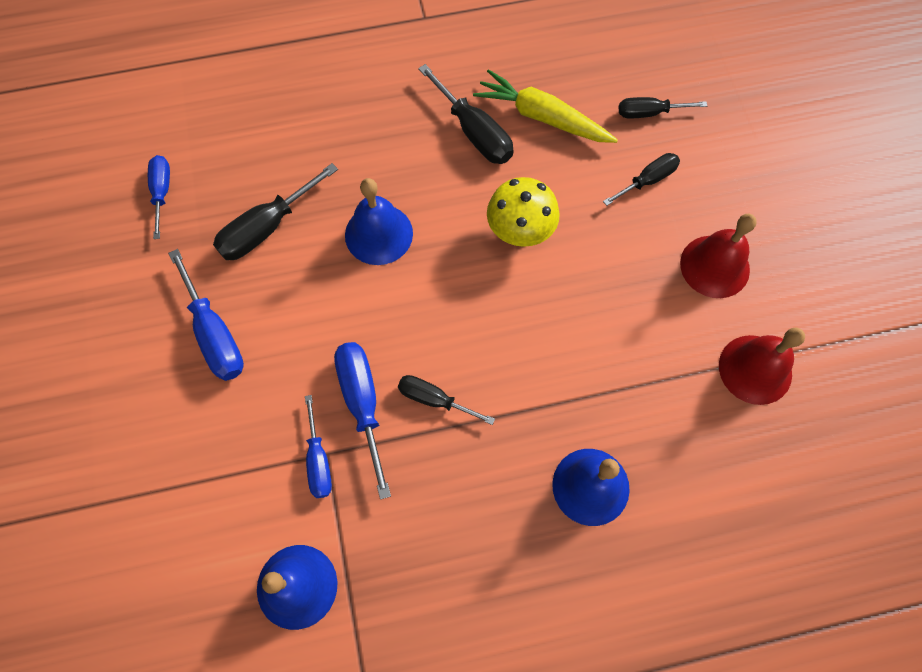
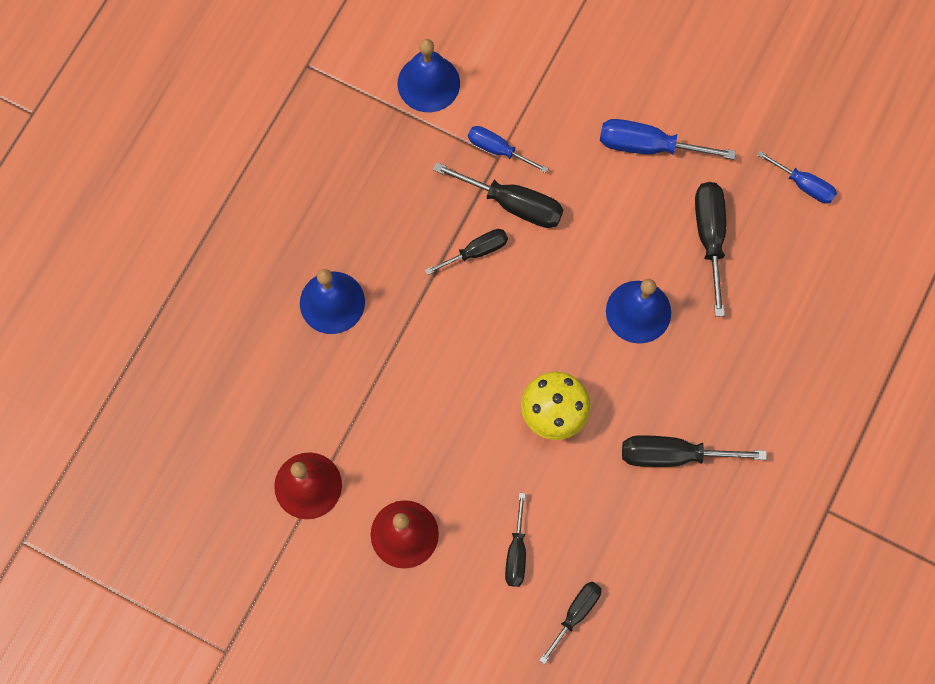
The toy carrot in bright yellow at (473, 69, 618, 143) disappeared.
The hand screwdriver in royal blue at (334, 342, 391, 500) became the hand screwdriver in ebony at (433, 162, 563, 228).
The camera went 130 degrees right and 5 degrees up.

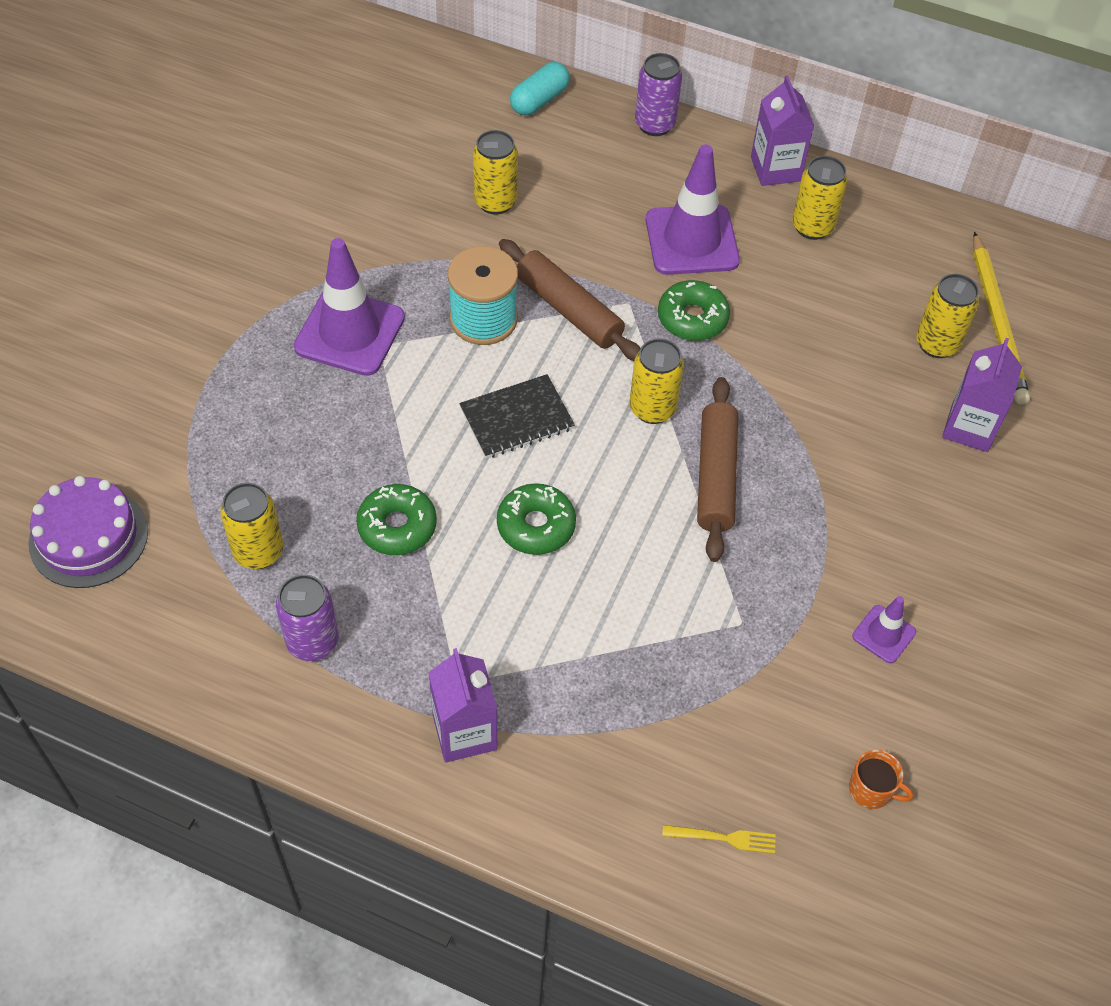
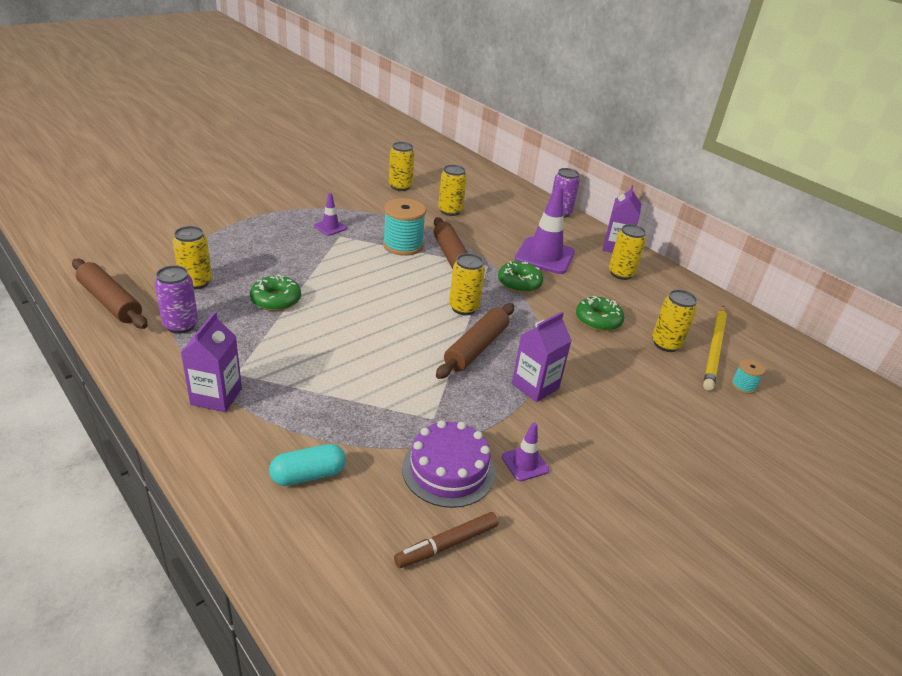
The notepad in ebony at (459, 374, 575, 458) disappeared.
The dinner fork in bright yellow at (662, 825, 776, 854) disappeared.
The pastry roller in dark brown at (72, 259, 148, 329) appeared.
The can in bright yellow at (389, 142, 415, 191) appeared.
The reel of thread in turquoise at (731, 359, 765, 394) appeared.
The cake in purple moved from (29, 476, 148, 588) to (402, 420, 495, 508).
The glazed donut in leaf-green moved from (497, 483, 576, 555) to (576, 296, 625, 331).
The capsule in turquoise moved from (510, 62, 570, 115) to (269, 444, 346, 486).
The milk carton in purple moved from (942, 338, 1022, 452) to (512, 312, 572, 402).
The coffee mug in orange-coloured at (849, 750, 913, 809) was replaced by the marker pen in dark brown at (394, 512, 498, 568).
The traffic cone in purple at (294, 238, 405, 376) changed to 0.49 times the size.
The camera went 25 degrees right and 20 degrees down.

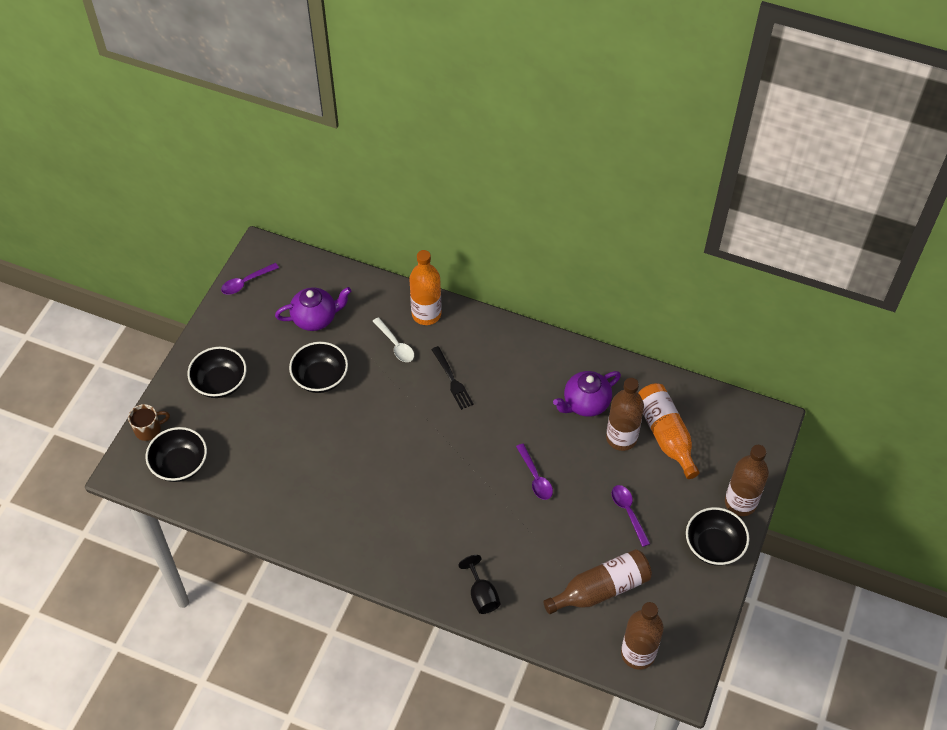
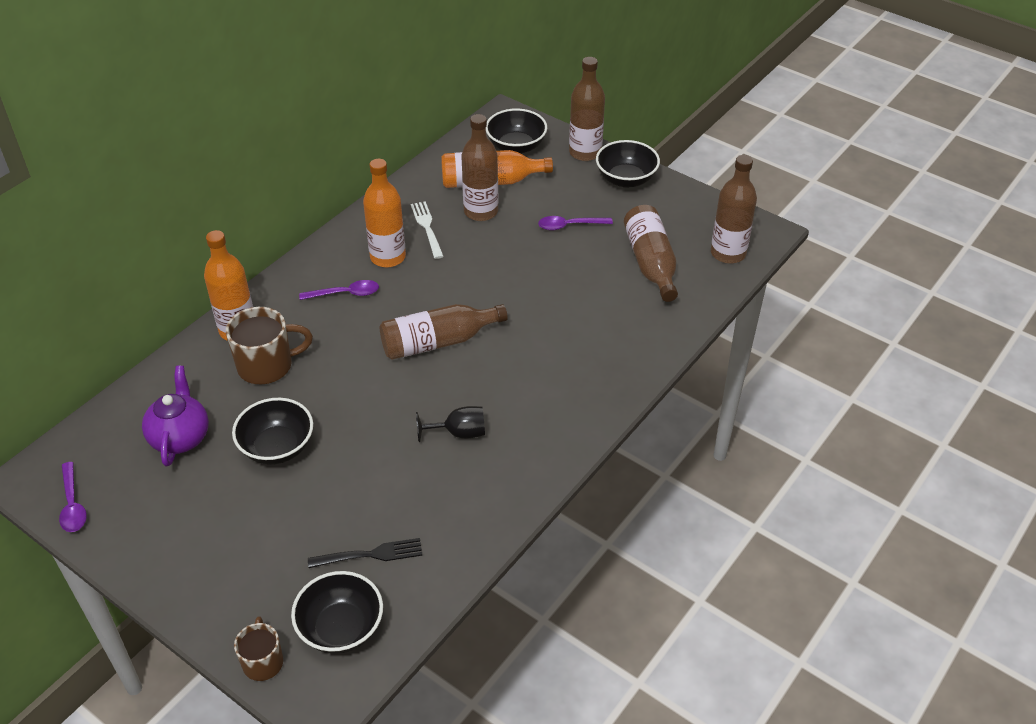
The drink bottle in orange-coloured at (363, 159, 406, 267) appeared.
The drink bottle in dark brown at (380, 304, 508, 360) appeared.
The serving bowl in ebony moved from (187, 347, 247, 398) to (486, 108, 547, 154).
The dinner fork in ebony moved from (431, 346, 474, 410) to (308, 538, 423, 568).
The chalice in ebony moved from (458, 555, 501, 614) to (416, 406, 485, 442).
The teaspoon in purple moved from (516, 444, 553, 500) to (299, 280, 379, 300).
The teaspoon in pure white at (373, 317, 414, 362) was replaced by the coffee mug in dark brown at (226, 307, 313, 384).
The china teapot in purple at (553, 371, 621, 417) was replaced by the dinner fork in pure white at (411, 201, 444, 259).
The camera went 75 degrees left and 10 degrees down.

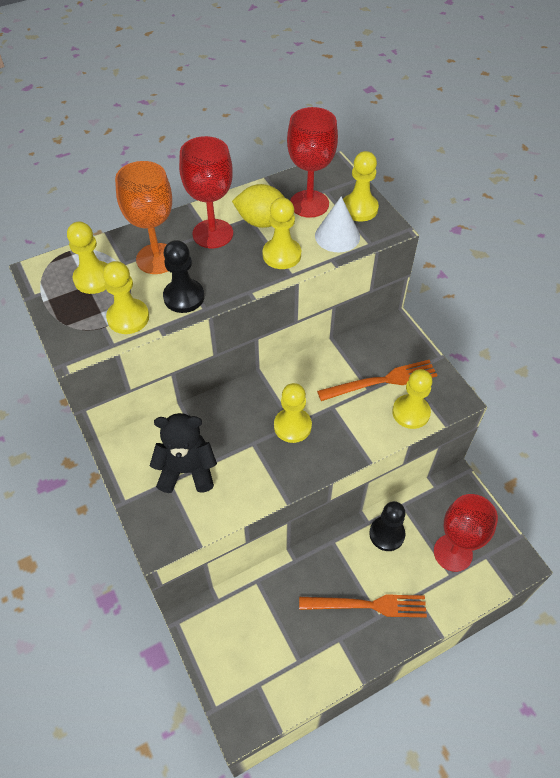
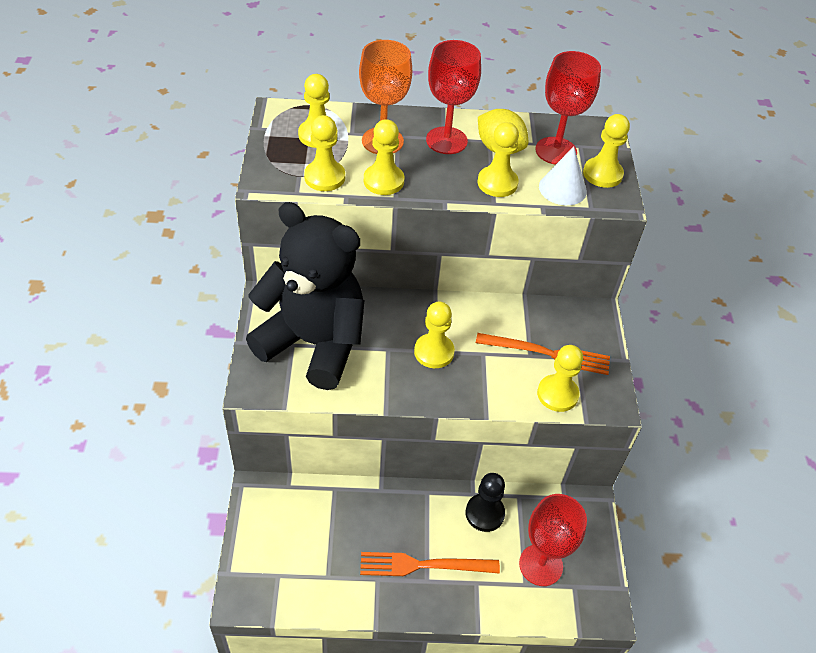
The chess pawn in ebony at (163, 240, 204, 313) became the chess pawn in bright yellow at (364, 119, 404, 195).
The dinner fork in orange-coloured at (299, 594, 427, 618) turned 150 degrees clockwise.
The stuffed bear in ebony at (150, 413, 217, 493) changed to 1.84 times the size.
The camera went 25 degrees right and 5 degrees down.

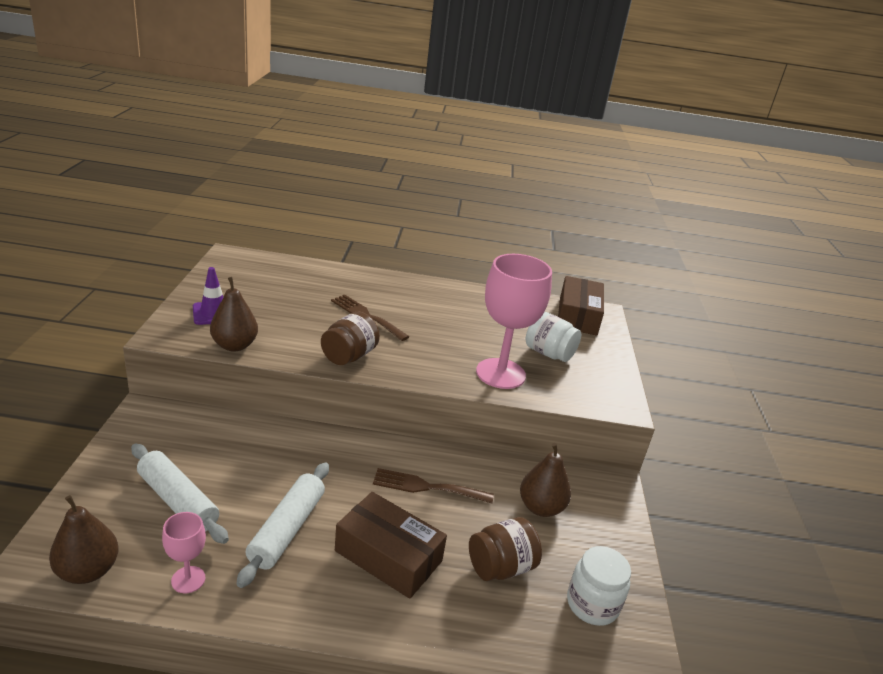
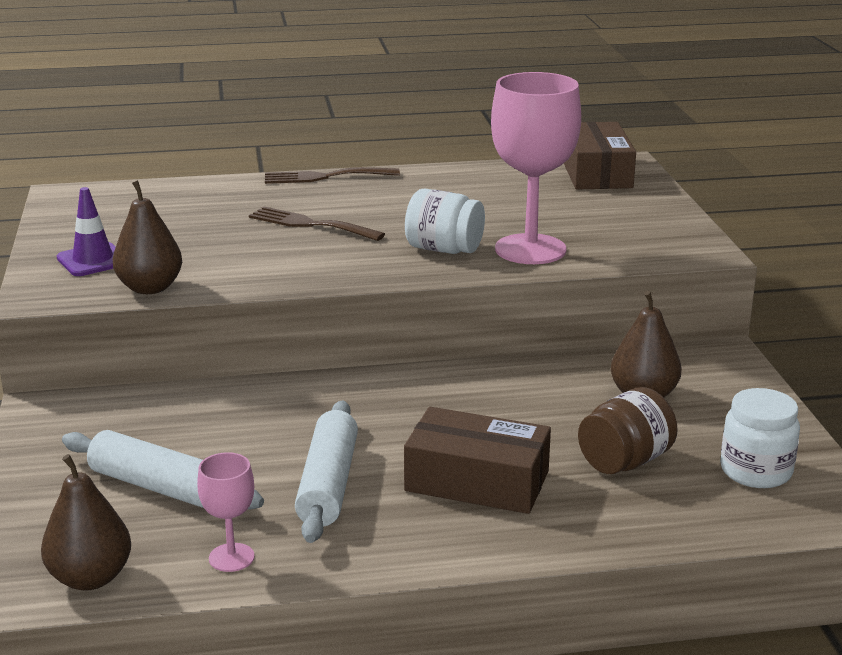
The preserve jar in dark brown at (321, 312, 380, 365) disappeared.
The dinner fork in dark brown moved from (373, 468, 494, 504) to (265, 167, 400, 184).
The preserve jar in pure white moved from (526, 312, 581, 362) to (405, 188, 485, 254).
The camera went 10 degrees left and 5 degrees down.

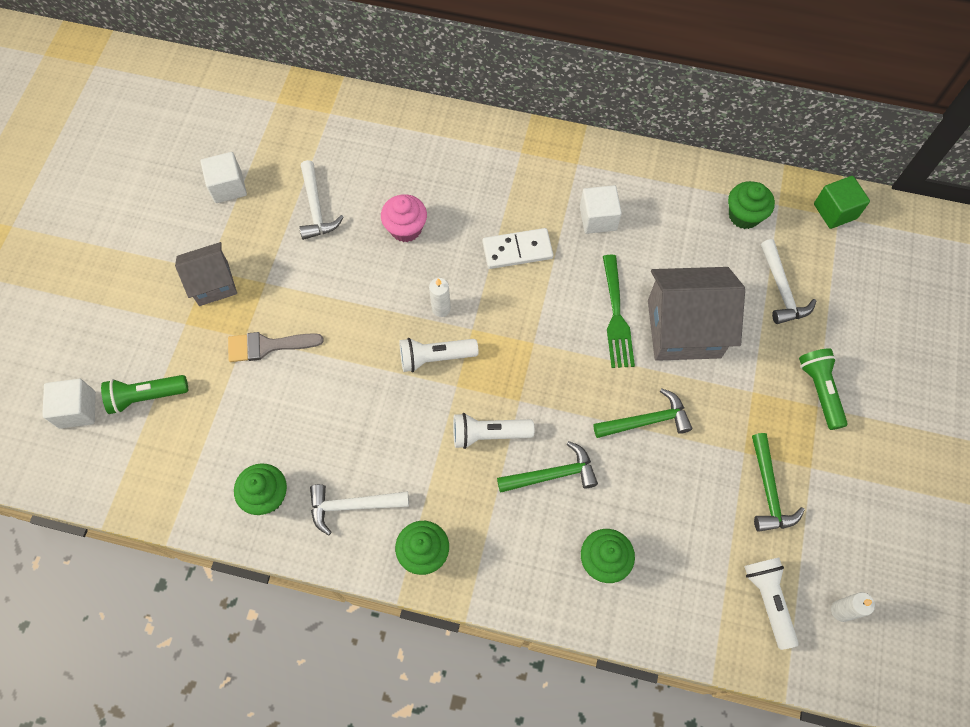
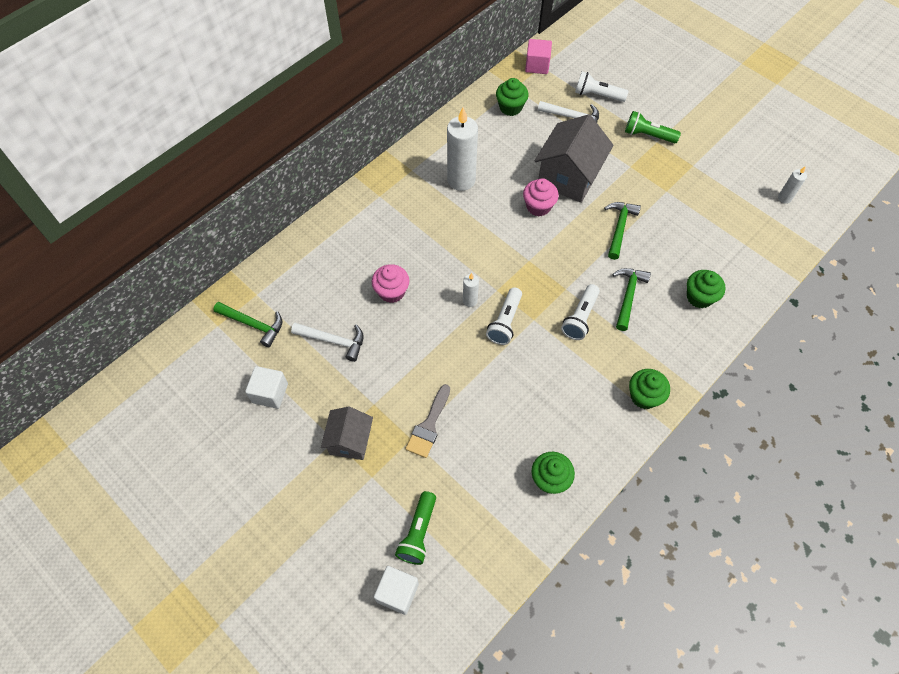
The hammer in pure white at (310, 484, 409, 535) disappeared.
The domino tile in pure white at (482, 228, 553, 269) disappeared.
The pocket torch in pure white moved from (744, 557, 799, 650) to (575, 71, 628, 102).
The hammer in leaf-green moved from (752, 433, 805, 532) to (213, 302, 282, 347).
The cube in pure white at (580, 185, 622, 234) was replaced by the wax candle in pure white at (447, 107, 478, 191).
The dinner fork in leaf-green at (603, 255, 635, 368) was replaced by the cupcake in rose-pink at (523, 178, 559, 217).
The cube in leaf-green at (814, 176, 870, 229) became the cube in rose-pink at (525, 39, 552, 74).
The camera went 60 degrees left and 5 degrees down.

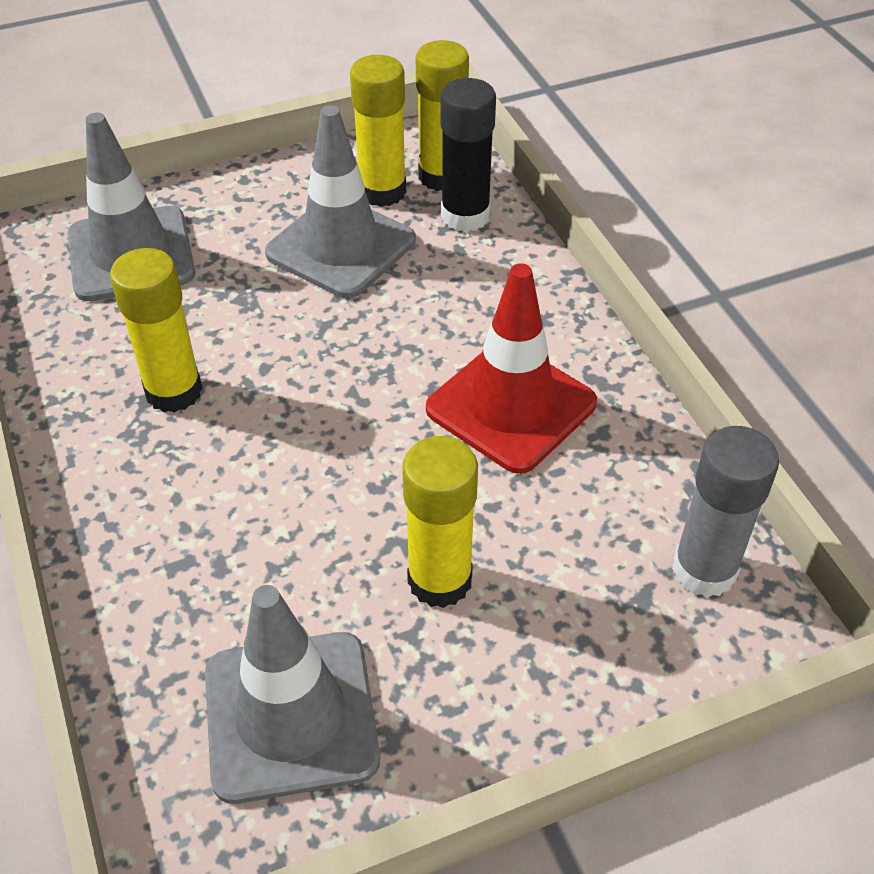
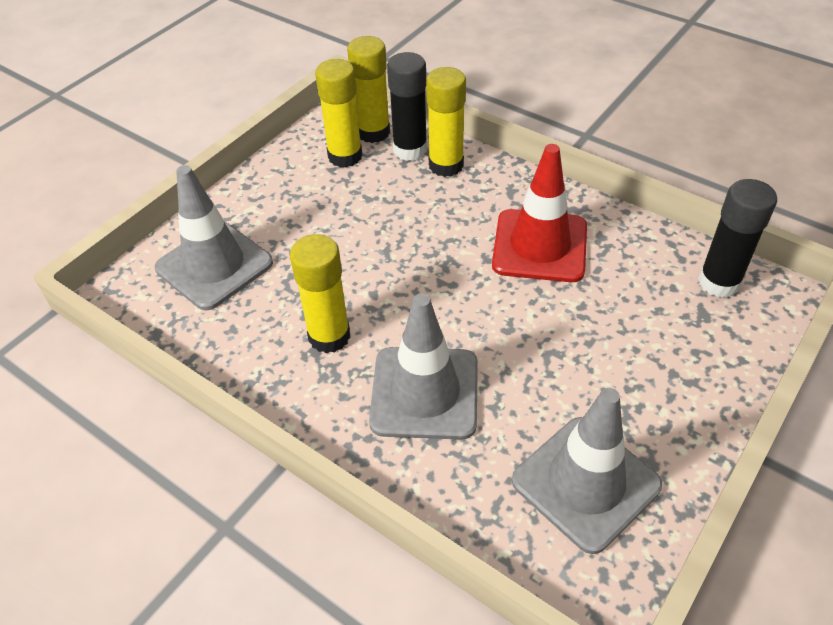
The traffic cone in grey moved from (265, 105, 416, 298) to (369, 294, 478, 440).
The stick of glue in bright yellow moved from (402, 436, 478, 608) to (426, 67, 466, 177).
The stick of glue in grey at (672, 426, 779, 598) became the stick of glue in ebony at (698, 179, 777, 298).
The camera went 30 degrees left and 0 degrees up.

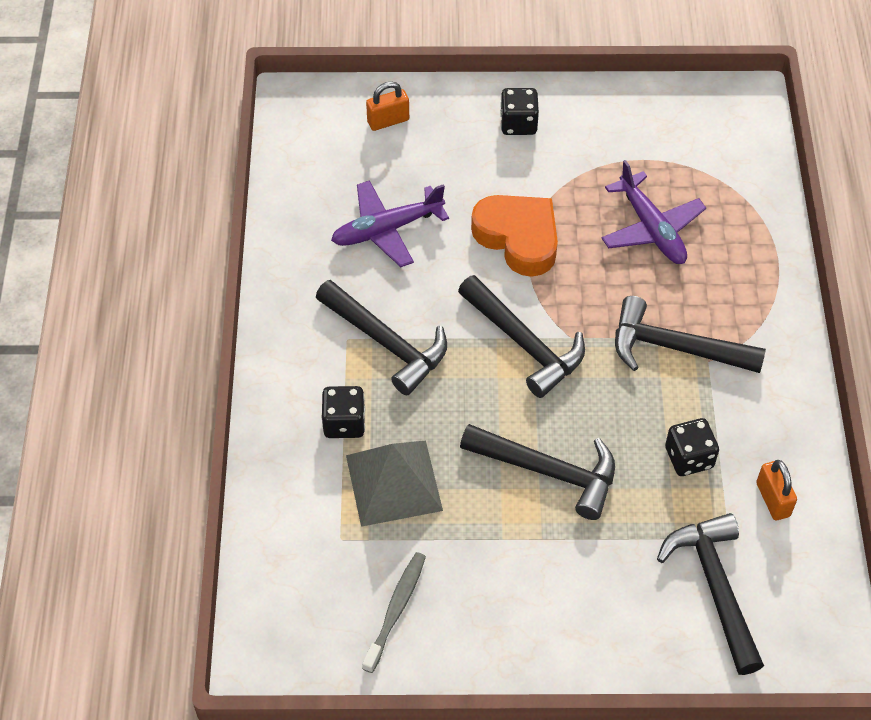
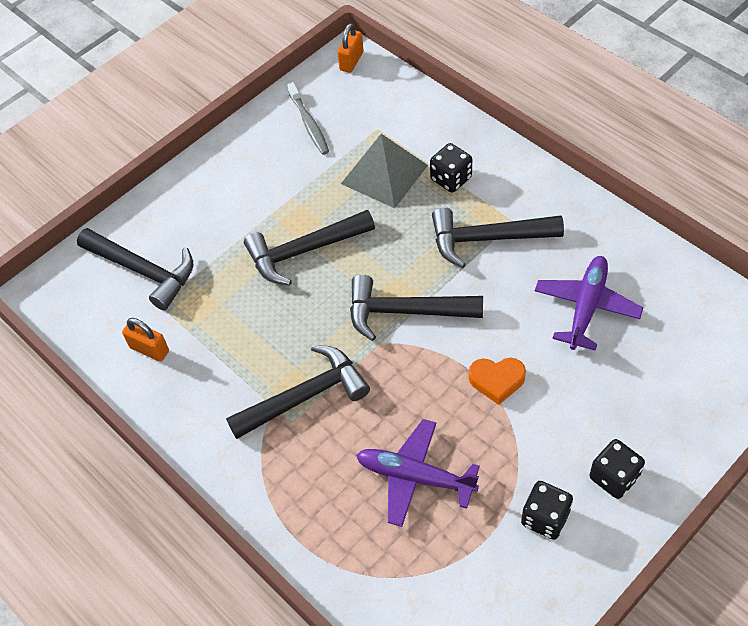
The small lock in orange-coloured moved from (366, 81, 409, 131) to (337, 23, 364, 73).
The dice in ebony moved from (665, 418, 719, 476) to (521, 481, 573, 540).
The love heart in orange-coloured at (471, 195, 558, 277) changed to 0.59 times the size.
The camera went 140 degrees right and 0 degrees up.

